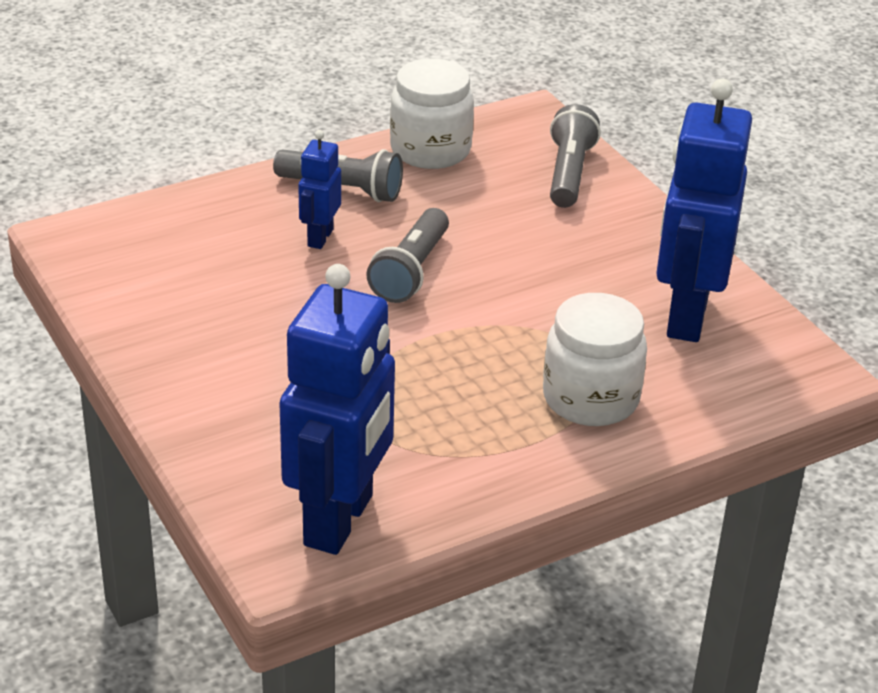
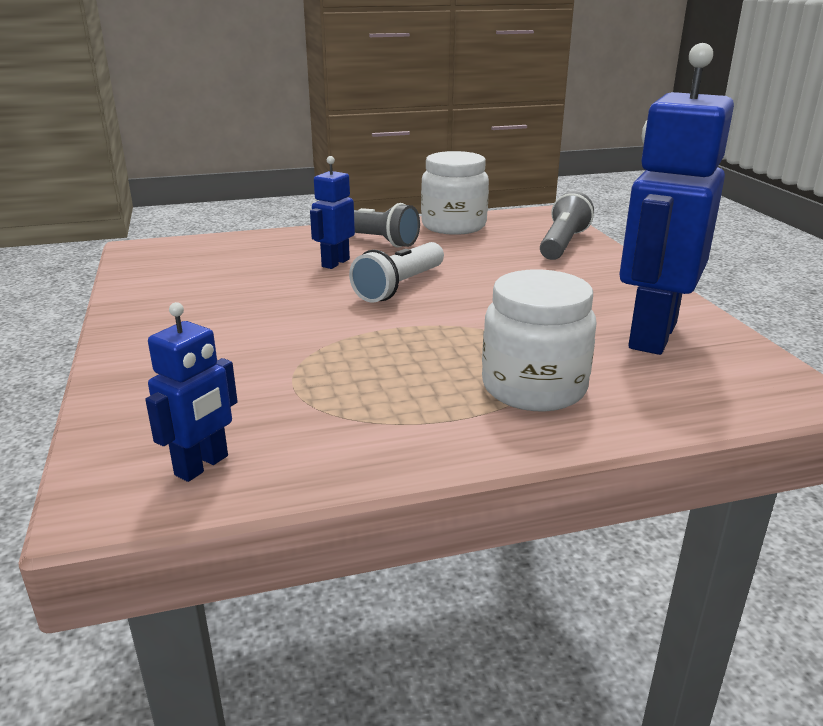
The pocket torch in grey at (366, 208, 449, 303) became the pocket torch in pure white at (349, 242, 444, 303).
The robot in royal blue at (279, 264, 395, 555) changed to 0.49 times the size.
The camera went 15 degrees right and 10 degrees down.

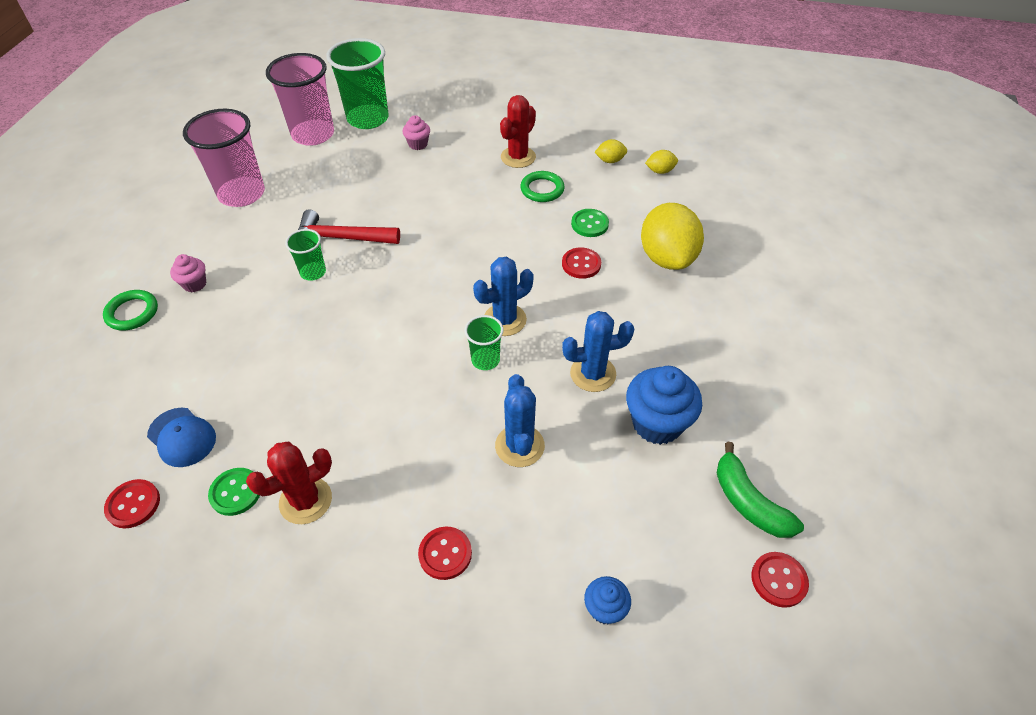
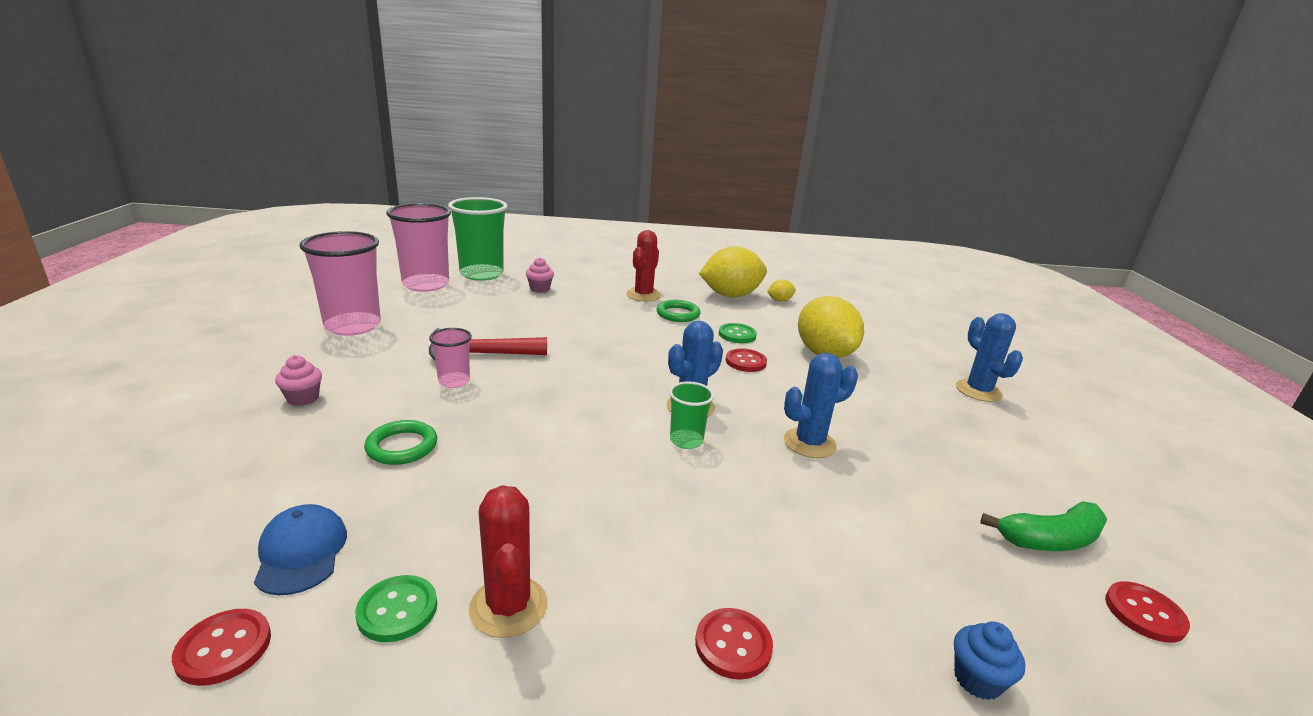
The cupcake in royal blue at (626, 366, 702, 445) disappeared.
The torus in leaf-green moved from (103, 290, 158, 331) to (364, 420, 437, 465).
The saguaro cactus in royal blue moved from (495, 374, 545, 467) to (956, 313, 1023, 402).
The cup in leaf-green at (285, 229, 326, 281) became the cup in rose-pink at (429, 328, 472, 388).
The peaked cap in royal blue at (147, 408, 216, 467) turned 135 degrees counterclockwise.
The saguaro cactus in scarlet at (246, 442, 332, 524) turned 60 degrees counterclockwise.
The banana in leaf-green at (717, 442, 804, 538) turned 60 degrees counterclockwise.
The lemon in bright yellow at (595, 139, 627, 163) changed to 2.28 times the size.
The camera went 15 degrees left and 25 degrees down.

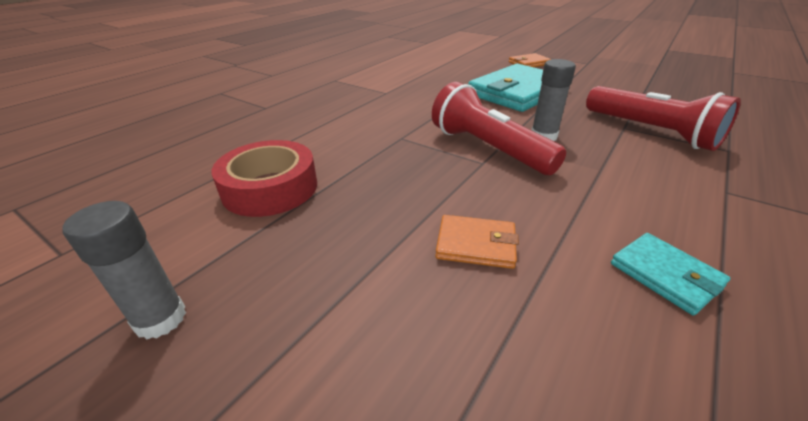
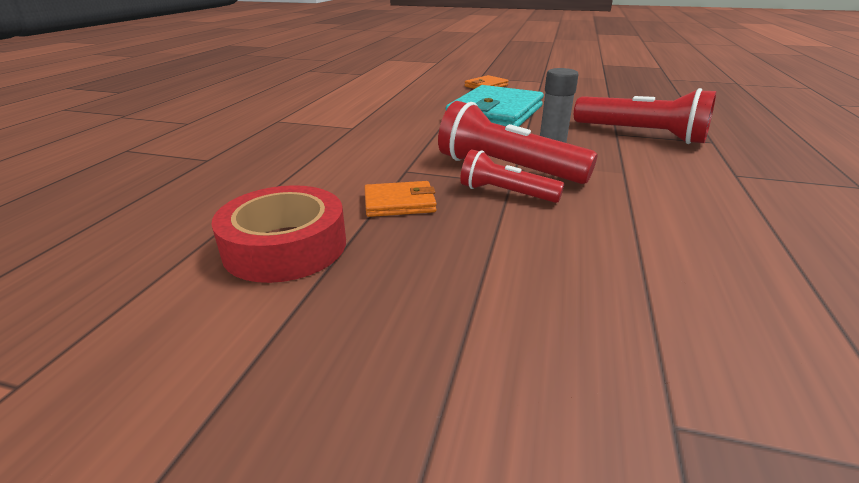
The stick of glue in grey at (62, 201, 186, 339) disappeared.
The billfold in turquoise at (611, 233, 730, 315) disappeared.
The pocket torch in scarlet at (460, 149, 564, 203) appeared.
The billfold in orange-coloured moved from (435, 215, 519, 269) to (364, 181, 437, 217).
The camera went 20 degrees left and 5 degrees down.

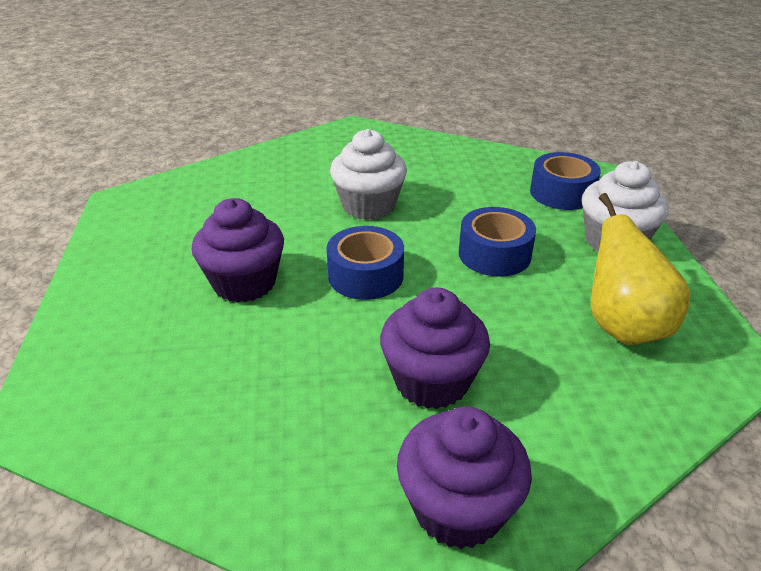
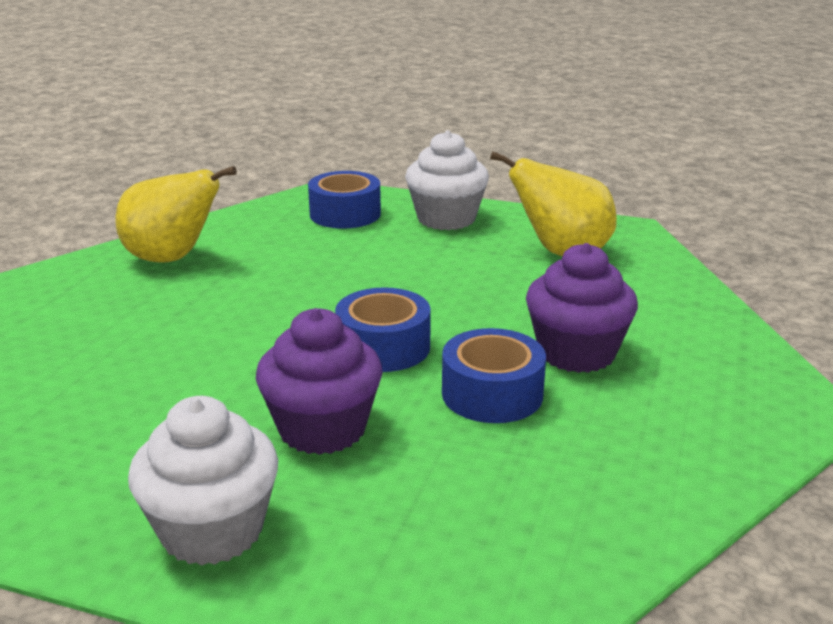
The cupcake in purple at (397, 407, 532, 549) disappeared.
The toy pear in bright yellow at (116, 166, 237, 263) appeared.
The cupcake in pure white moved from (330, 129, 407, 220) to (128, 396, 278, 566).
The roll of tape in royal blue moved from (459, 207, 536, 277) to (442, 328, 546, 423).
The camera went 65 degrees left and 10 degrees down.

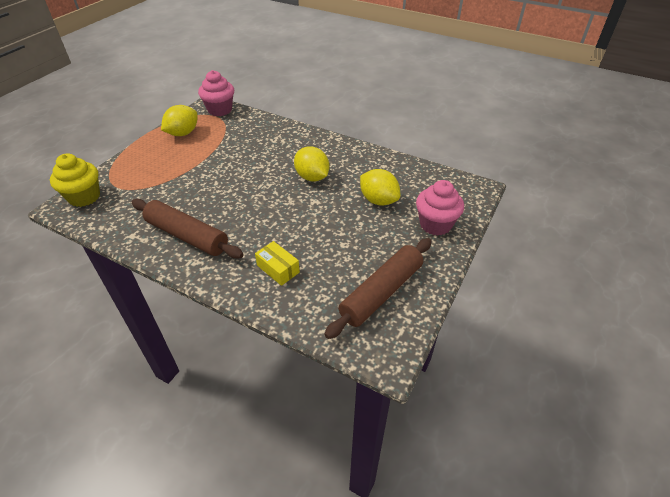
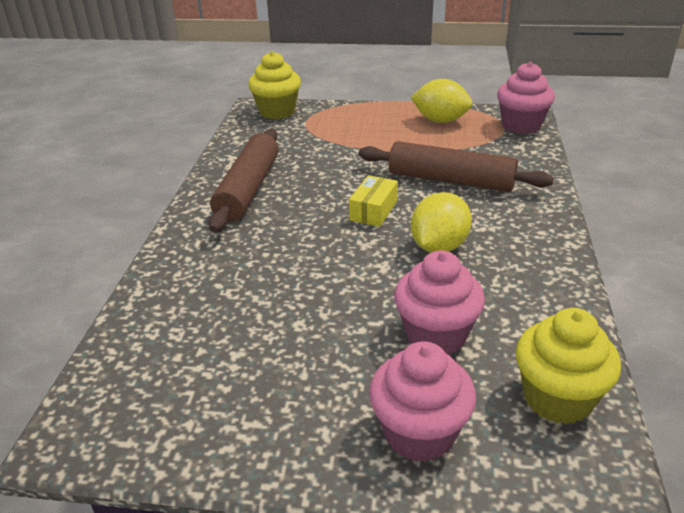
The cupcake in bright yellow at (516, 308, 621, 424) appeared.
The box in bright yellow moved from (255, 241, 300, 286) to (349, 175, 398, 227).
The pastry roller in dark brown moved from (324, 238, 432, 339) to (359, 141, 554, 192).
The lemon in bright yellow at (360, 169, 400, 206) was replaced by the cupcake in rose-pink at (394, 251, 485, 355).
The camera went 70 degrees right and 10 degrees down.

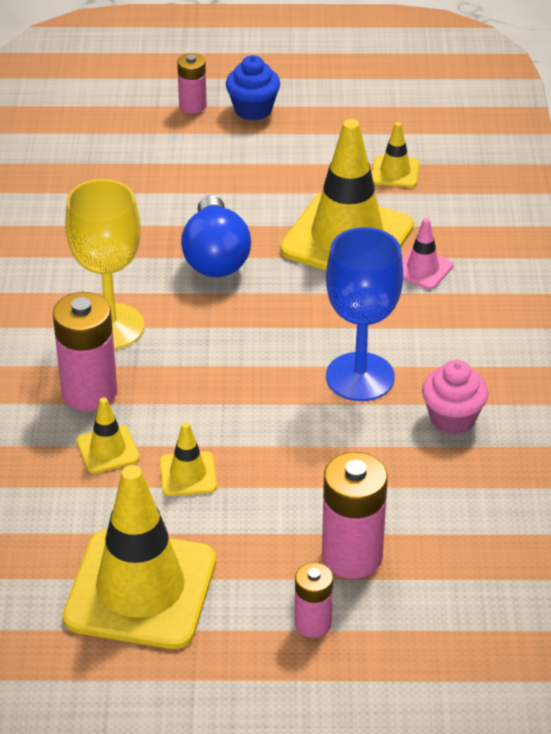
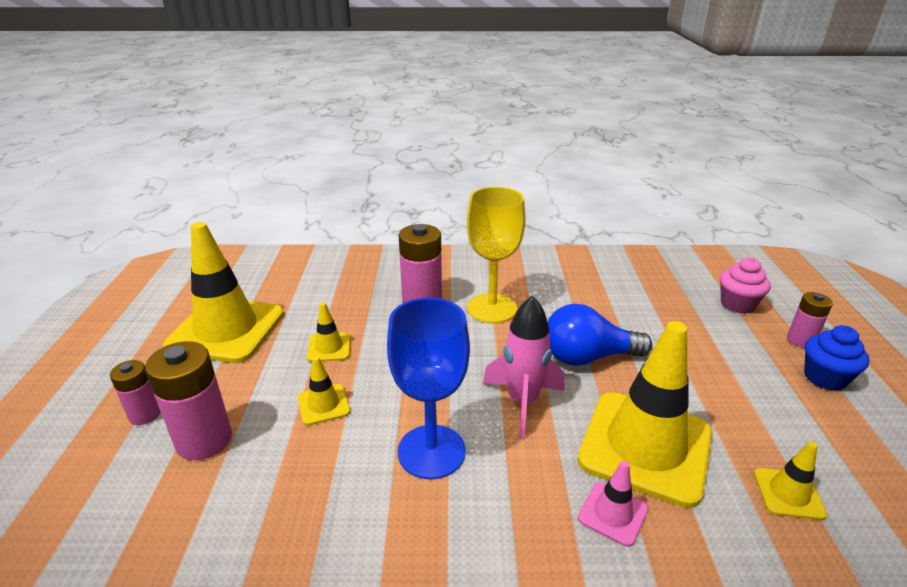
The rocket in rose-pink at (483, 295, 565, 438) appeared.
The traffic cone in bright yellow moved from (77, 397, 140, 473) to (298, 356, 350, 426).
The cupcake in rose-pink moved from (422, 360, 489, 435) to (720, 258, 771, 314).
The camera went 90 degrees right and 10 degrees down.

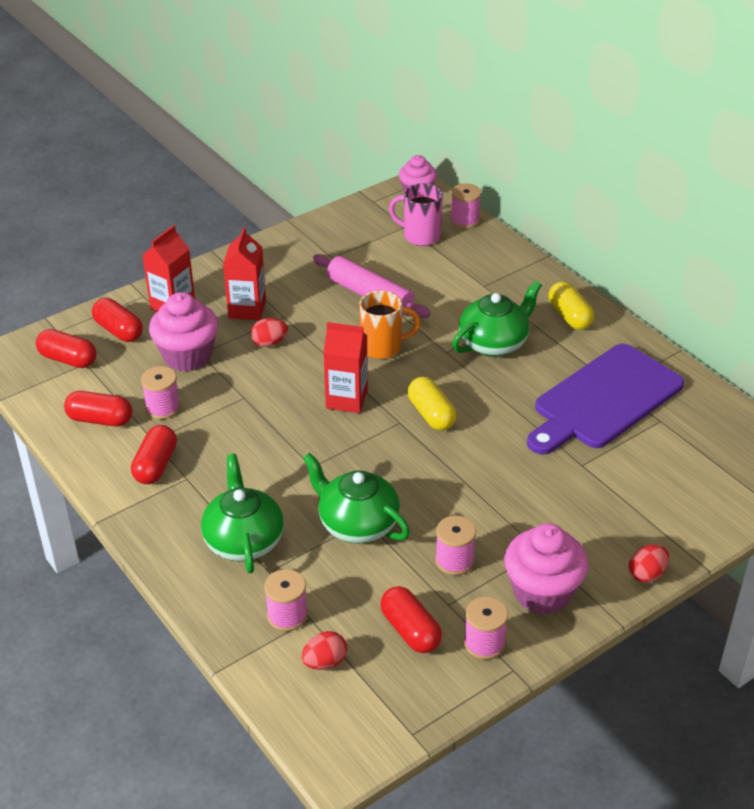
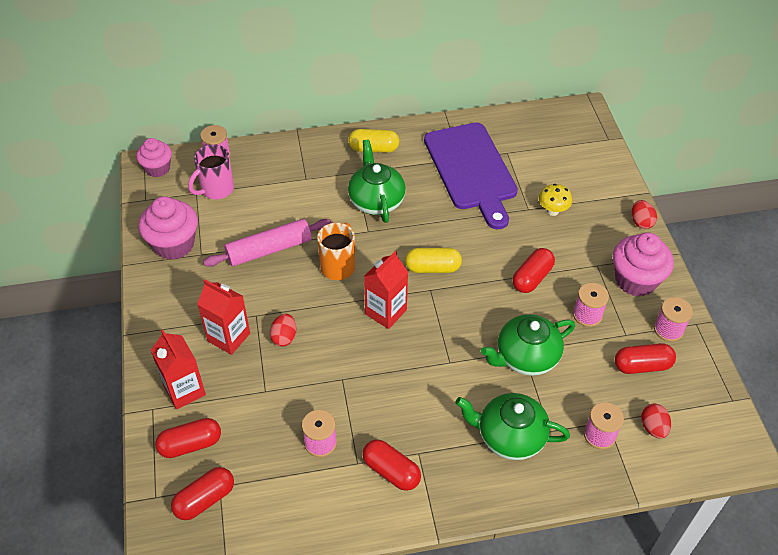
The mushroom in bright yellow at (539, 184, 572, 216) appeared.
The capsule in scarlet moved from (64, 391, 132, 427) to (512, 248, 555, 293).
The cupcake in rose-pink moved from (149, 292, 218, 371) to (138, 196, 198, 260).
The camera went 65 degrees left and 10 degrees up.

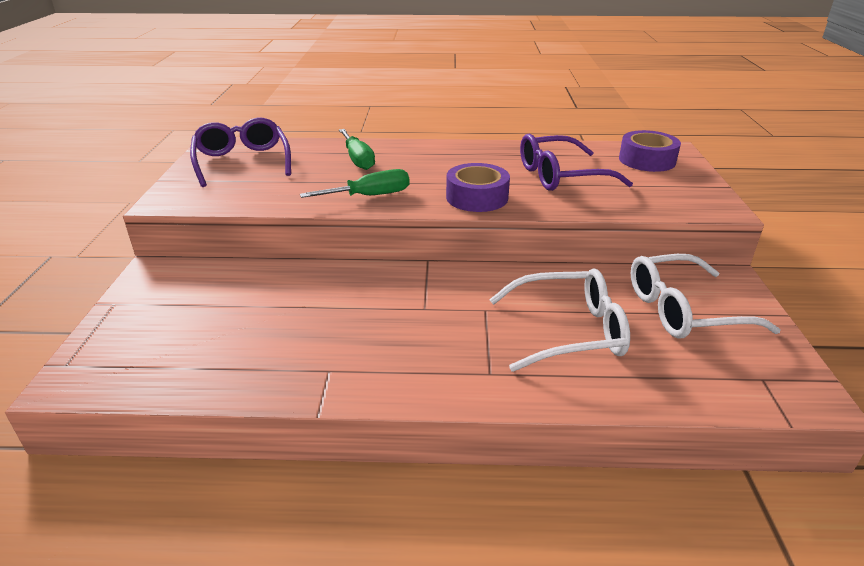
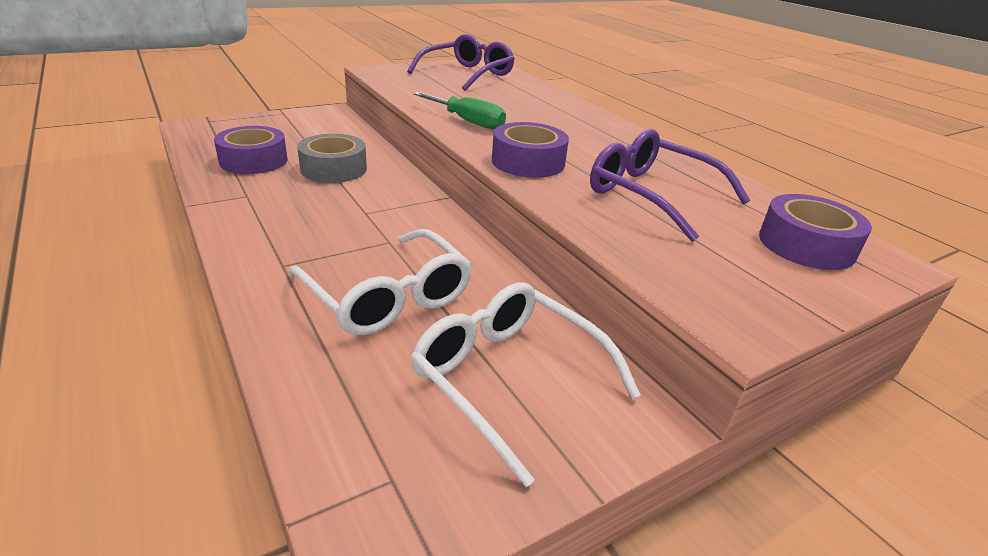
The hand screwdriver in leaf-green at (339, 129, 375, 170) disappeared.
The roll of tape in purple at (214, 126, 288, 174) appeared.
The roll of tape in grey at (297, 134, 367, 183) appeared.
The camera went 55 degrees right and 0 degrees up.

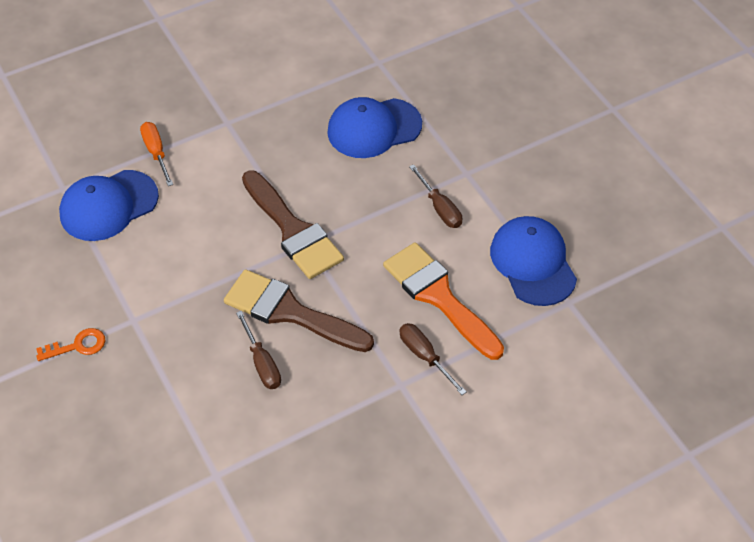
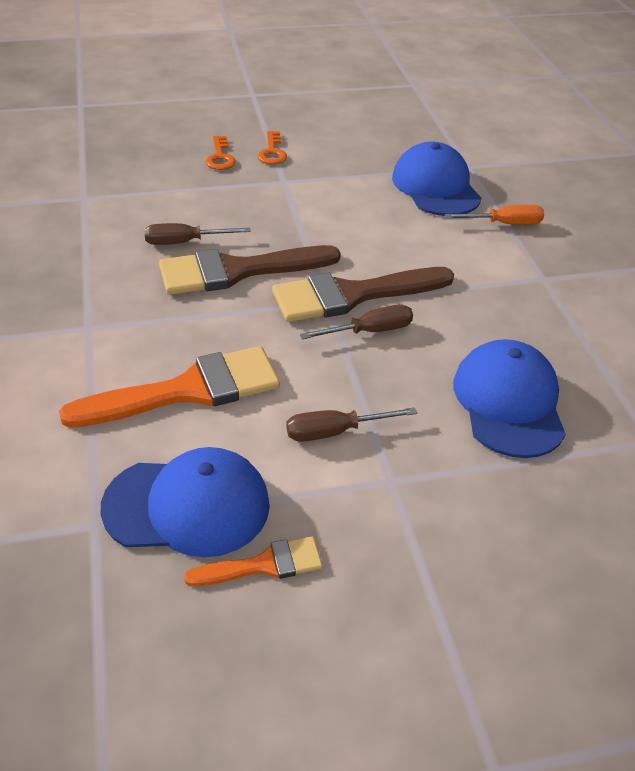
The paintbrush in orange-coloured at (184, 536, 323, 586) appeared.
The door key in orange-coloured at (206, 136, 236, 170) appeared.
The hand screwdriver in dark brown moved from (400, 323, 466, 395) to (300, 305, 413, 339).
The paintbrush in dark brown at (224, 269, 374, 352) turned 150 degrees counterclockwise.
The camera went 105 degrees right and 10 degrees down.

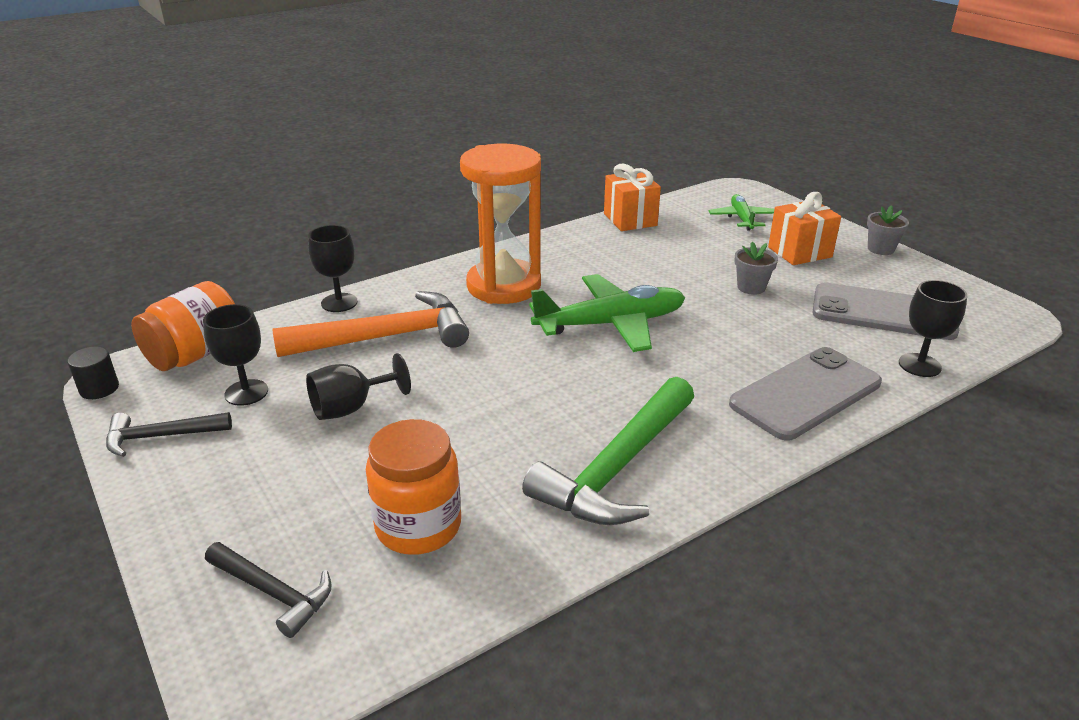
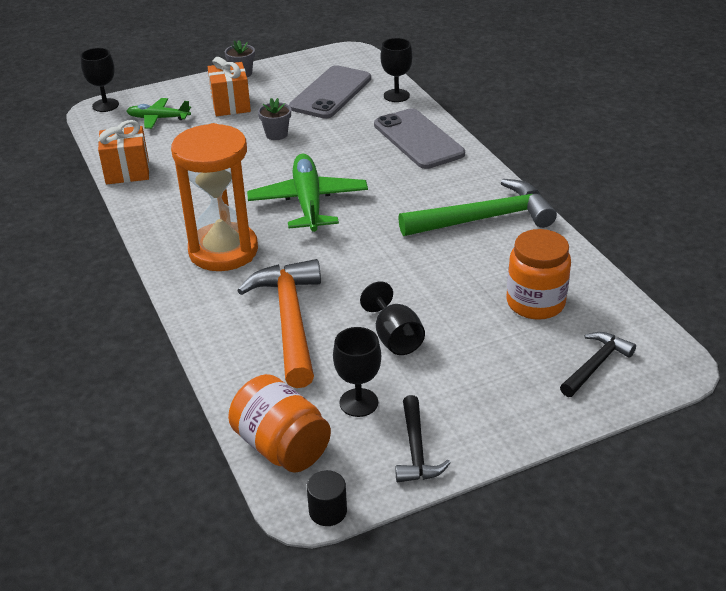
The chalice in ebony moved from (308, 225, 358, 312) to (80, 48, 119, 112).
The hammer in leaf-green at (522, 377, 694, 525) turned 60 degrees counterclockwise.
The camera went 80 degrees left and 5 degrees up.

